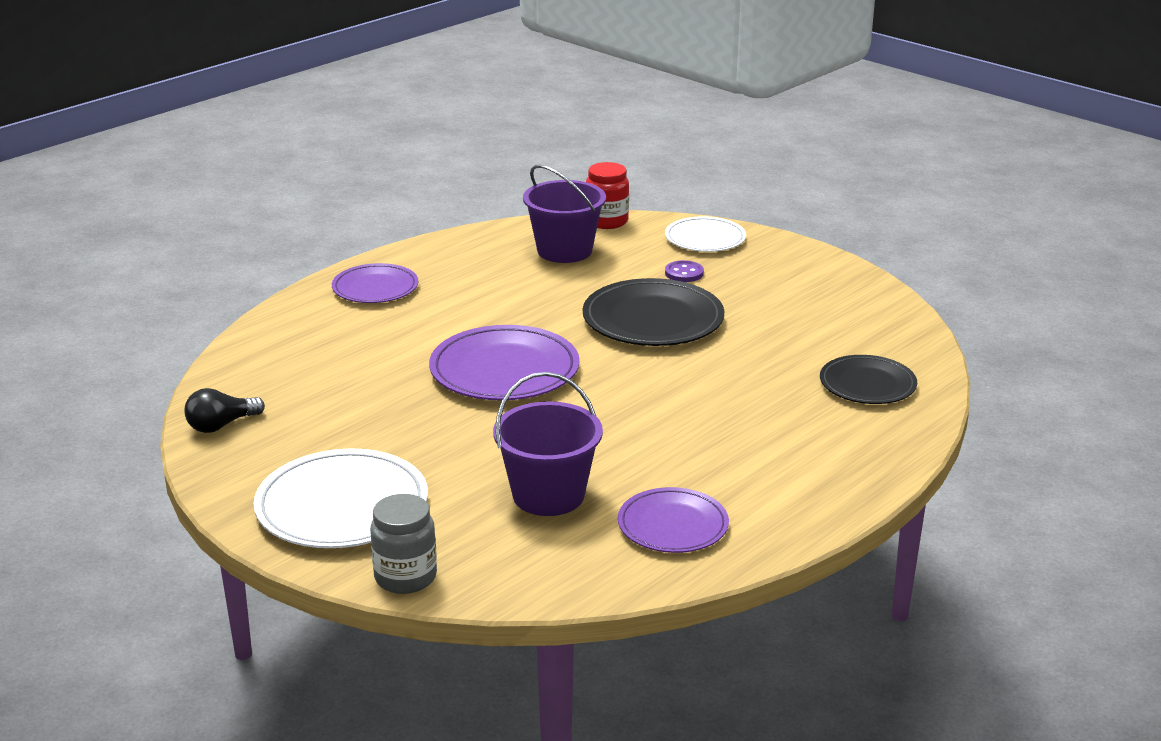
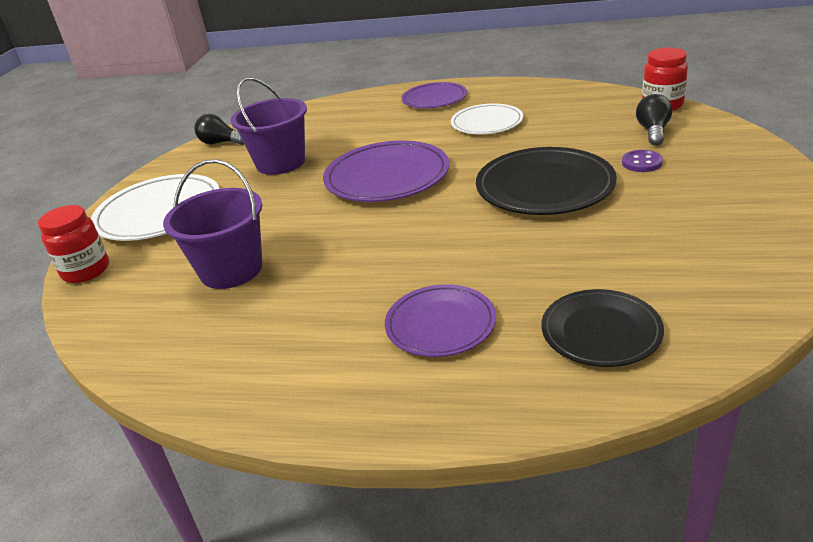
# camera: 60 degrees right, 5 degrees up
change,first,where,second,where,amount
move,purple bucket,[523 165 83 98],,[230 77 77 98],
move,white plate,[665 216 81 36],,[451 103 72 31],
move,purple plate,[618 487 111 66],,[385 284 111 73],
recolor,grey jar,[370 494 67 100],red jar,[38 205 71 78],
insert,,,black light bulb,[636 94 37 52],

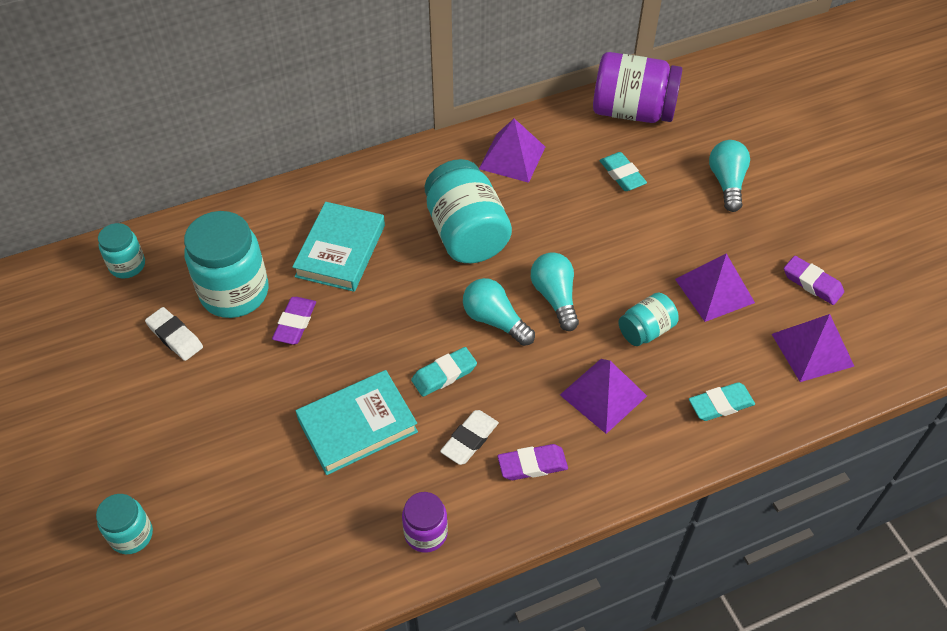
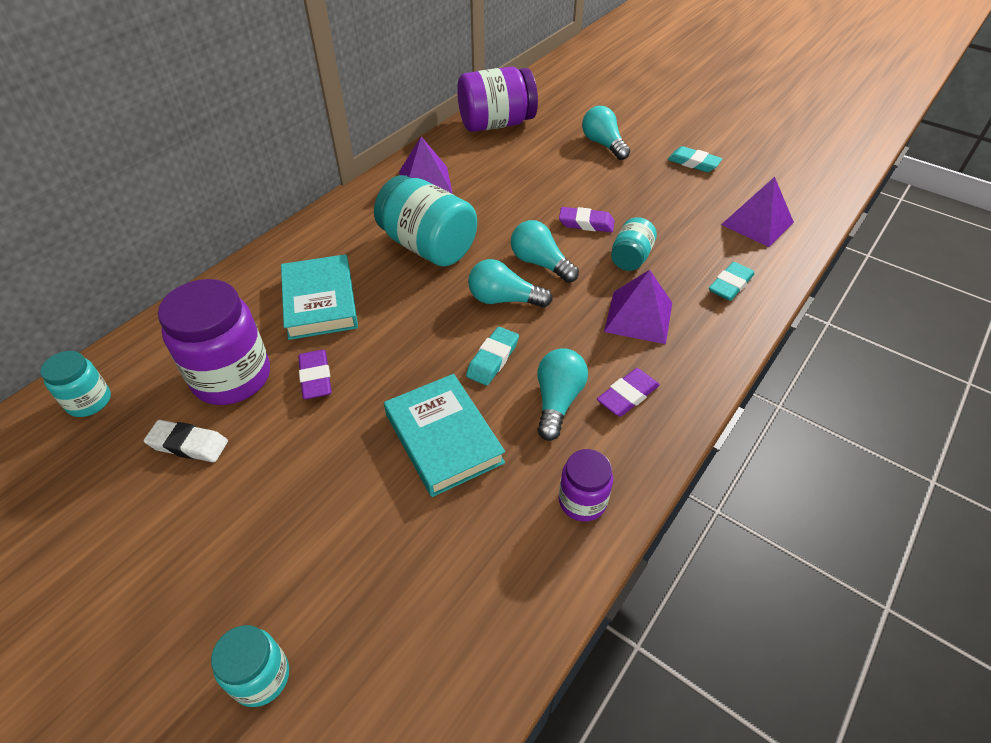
# camera: 30 degrees left, 5 degrees down
change,first,where,second,where,amount
move,turquoise eraser,[599 152 48 39],,[668 146 54 26],
recolor,turquoise jar,[184 211 85 107],purple jar,[158 279 112 126],
delete,purple pyramid,[675 253 80 69],,,
move,purple eraser,[784 256 60 49],,[559 207 55 25],
rotate,turquoise book,[296 370 122 105],,[384 374 121 123],60 degrees counterclockwise
replace,white eraser,[440 410 59 55],turquoise light bulb,[537 348 51 93],

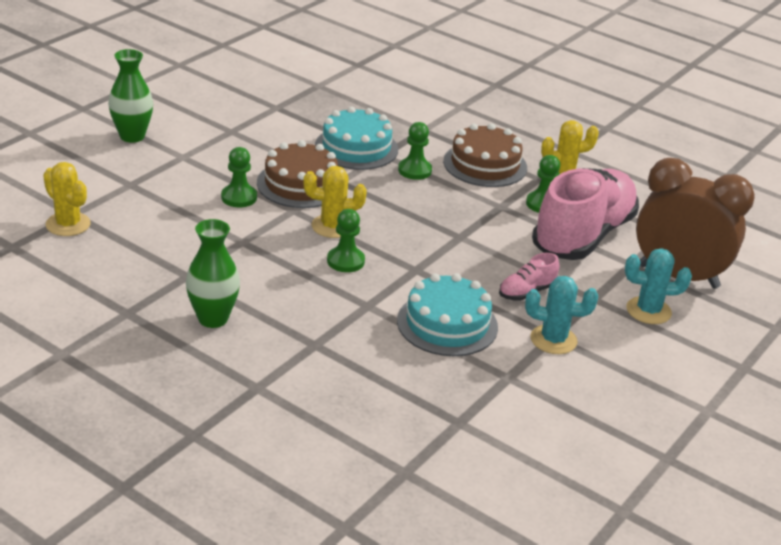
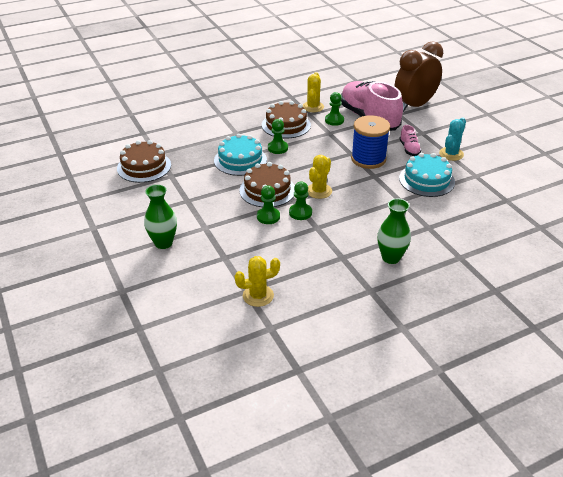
# camera: 60 degrees left, 5 degrees up
change,first,where,second,where,amount
move,green pawn,[327 209 38 63],,[289 182 23 38],
delete,turquoise cactus,[625 248 67 76],,,
insert,,,blue spool,[351 115 39 54],
insert,,,brown cake,[117 140 54 43],

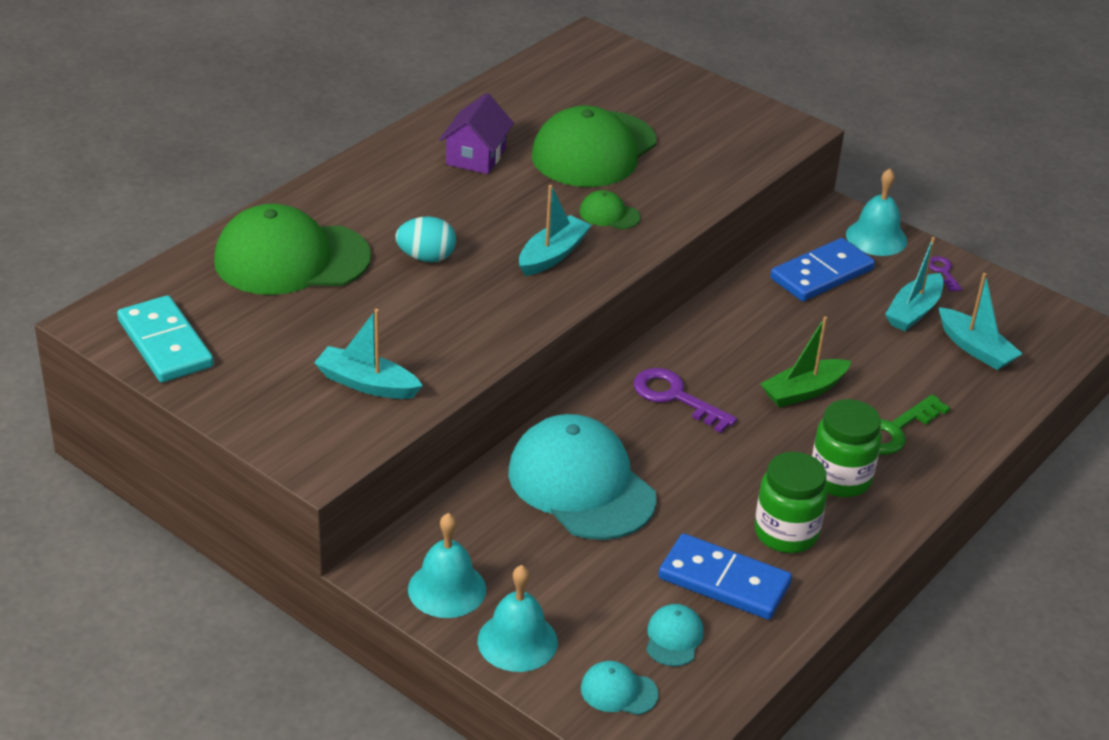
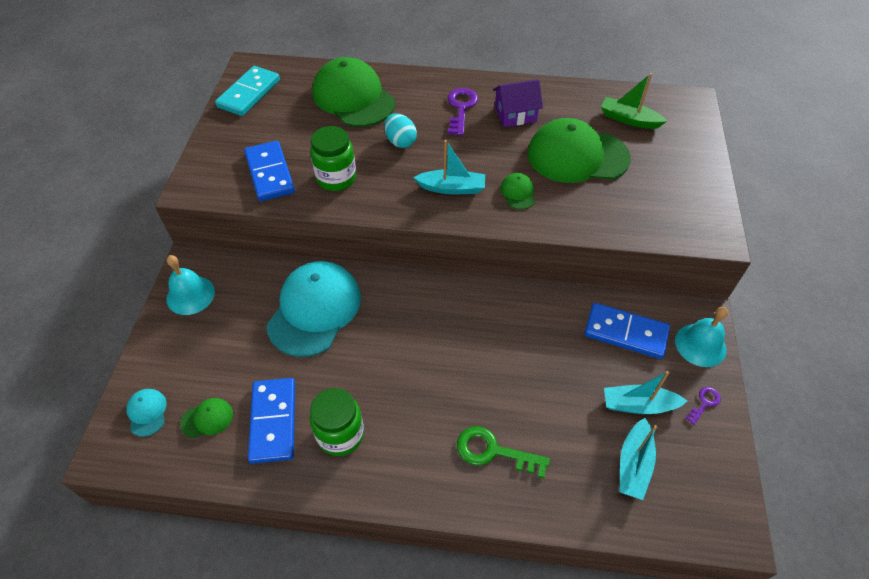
# camera: 60 degrees right, 15 degrees up
change,first,where,second,where,amount
replace,turquoise boat,[314 309 109 90],blue domino,[244 141 51 60],
move,green boat,[761 316 90 91],,[601 73 66 56],
move,purple key,[634 368 103 65],,[447 88 31 48],
move,green jar,[812 399 70 98],,[310 126 46 65],
delete,turquoise bell,[478 565 80 107],,,
recolor,turquoise cap,[646 604 58 62],green cap,[180 398 53 40],

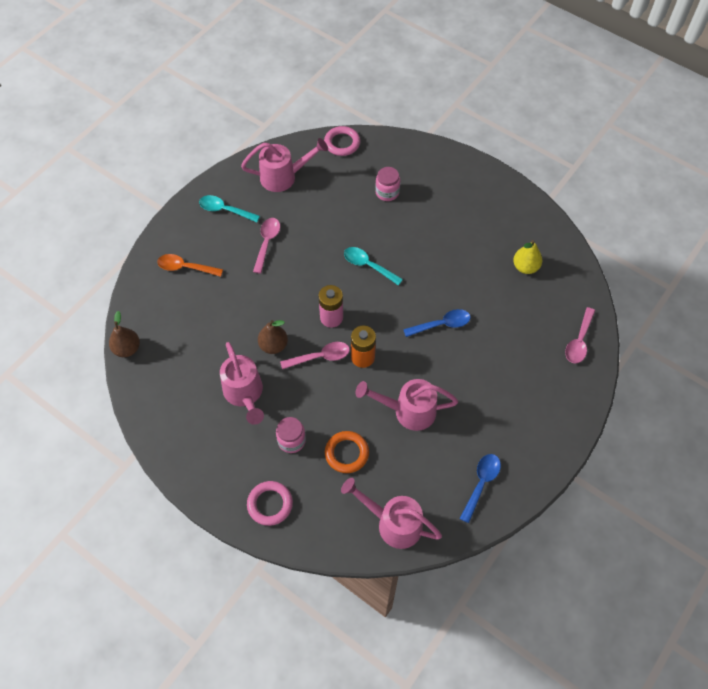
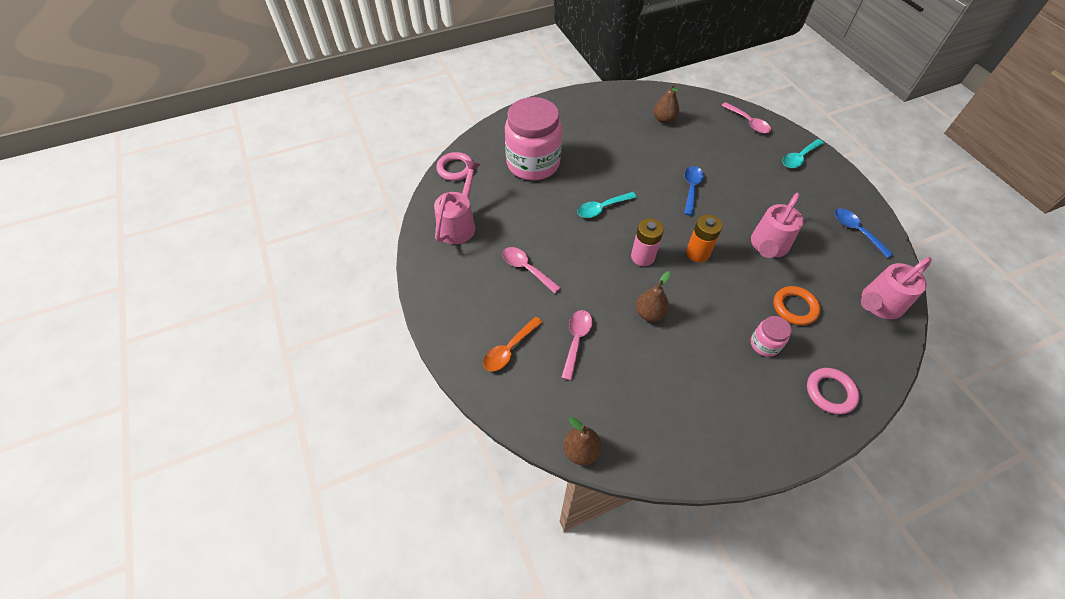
# camera: 60 degrees left, 5 degrees down
change,first,where,second,where,amount
resize,pink jar,[375 167 25 34],,[505 97 57 83],x2.26
move,turquoise spoon,[199 195 61 27],,[783 139 41 29],
recolor,yellow pear,[513 240 29 34],brown pear,[654 84 26 40],
delete,pink watering can,[220 342 44 83],,,
move,pink spoon,[280 342 70 27],,[561 310 31 71],

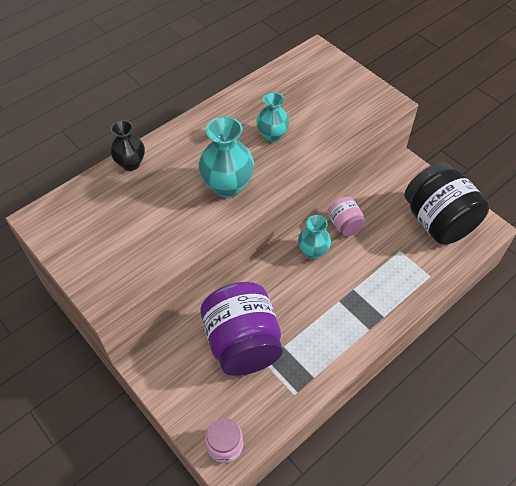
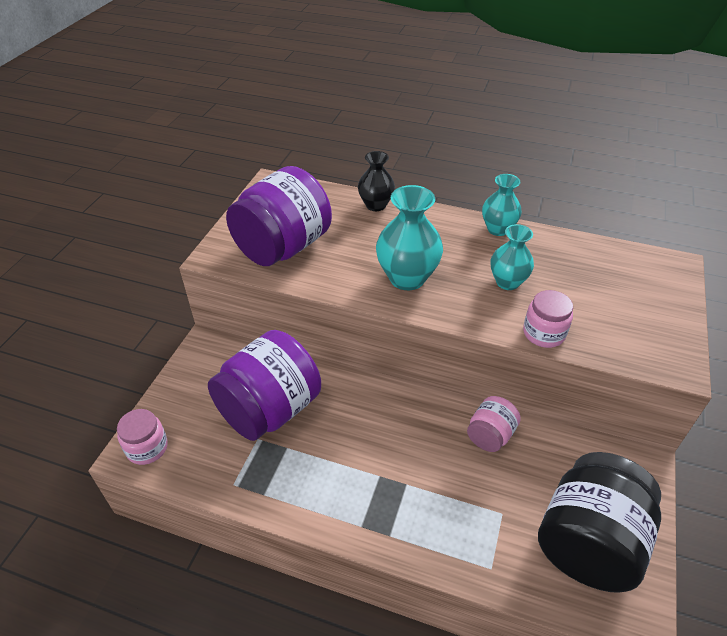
# camera: 60 degrees right, 10 degrees down
change,first,where,second,where,amount
move,turquoise vase,[298 215 33 44],,[482 174 40 62],
insert,,,purple jar,[226 166 106 100],
insert,,,pink jar,[523 290 50 58],

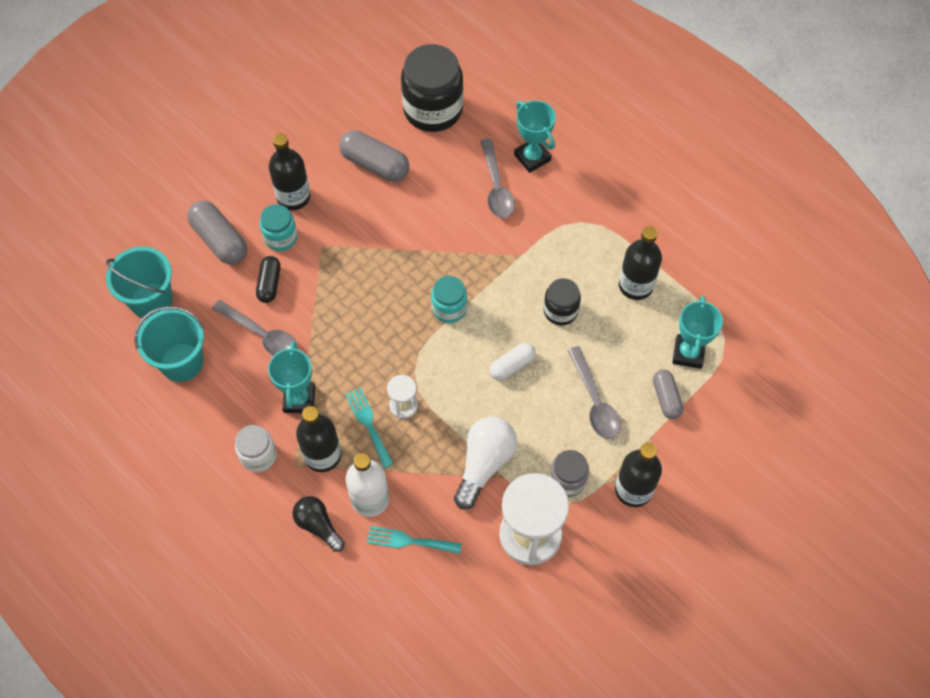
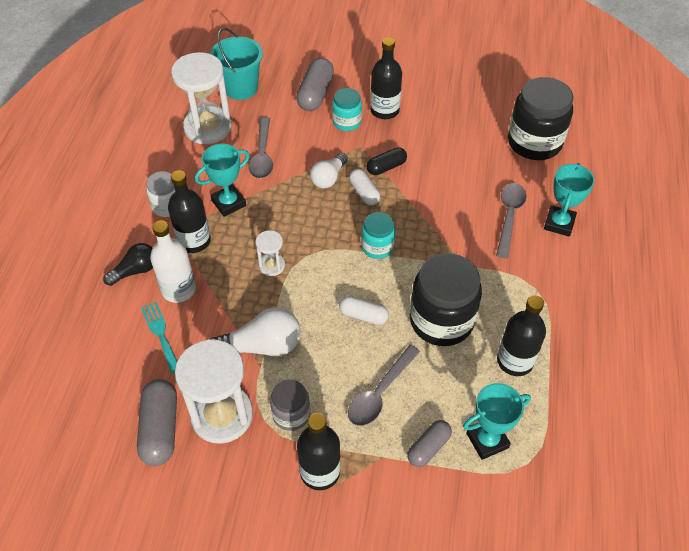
# camera: 55 degrees right, 10 degrees down
change,first,where,second,where,amount
move,grey capsule,[339 130 71 51],,[137 379 40 87],
rotate,grey spoon,[481 139 34 79],,[496 183 30 75],150 degrees clockwise
move,black capsule,[256 256 24 47],,[367 147 40 28],
resize,black jar,[544 278 37 47],,[410 253 72 93],x1.86
replace,turquoise bucket,[134 306 70 76],white hourglass,[171 52 61 92],
delete,turquoise fork,[345 387 48 81],,,
rotate,black light bulb,[292 496 53 56],,[103 243 50 43],45 degrees clockwise
insert,,,white light bulb,[310 153 38 35],
insert,,,white capsule,[349 169 31 36],

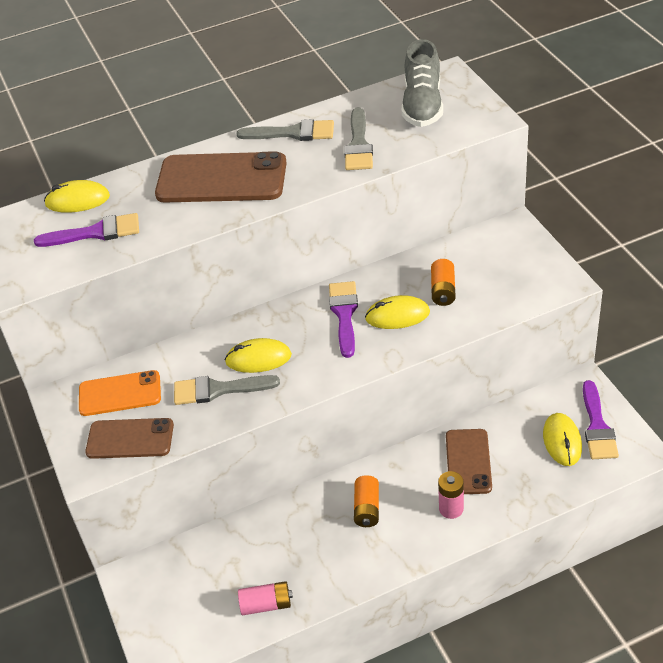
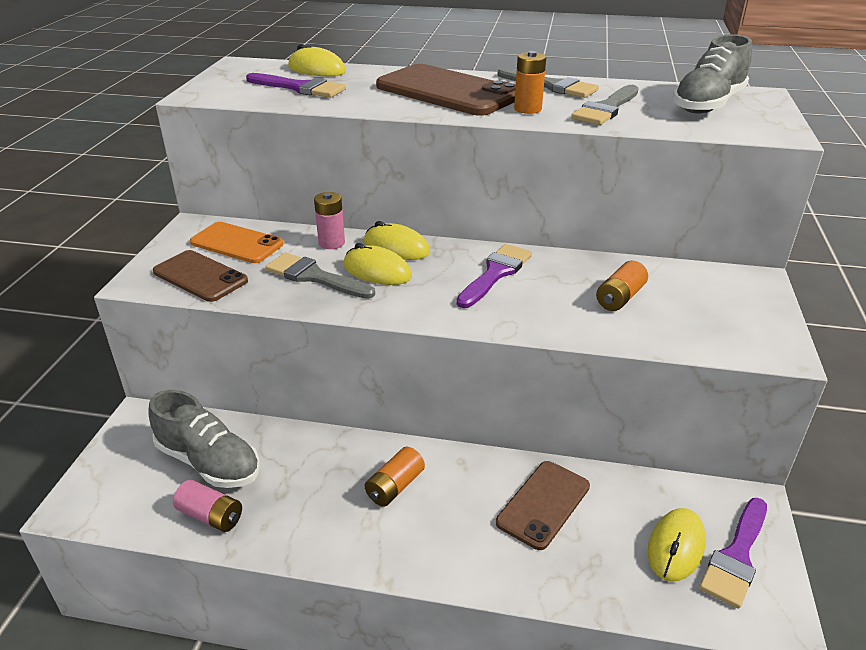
# camera: 30 degrees right, 10 degrees down
change,first,where,second,where,amount
move,yellow mouse,[365 295 65 34],,[364 221 66 39],
move,pink battery,[438 471 26 48],,[314 192 31 57],
insert,,,orange battery,[514 51 32 63],
insert,,,grey shoe,[148 390 112 98],

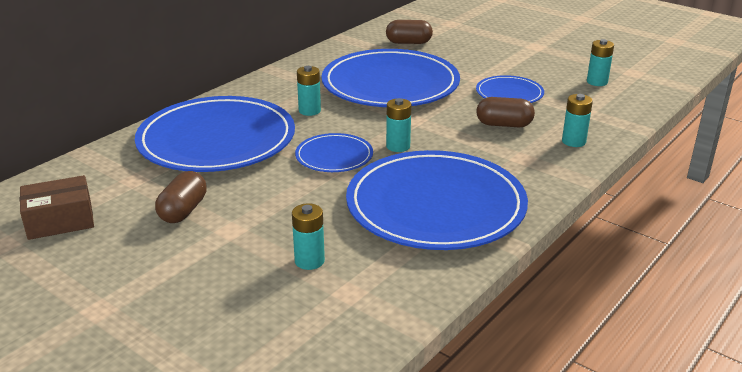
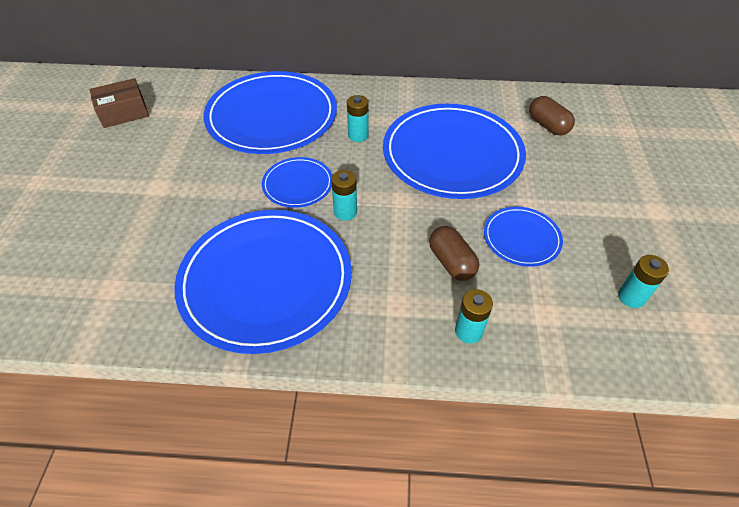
# camera: 55 degrees right, 20 degrees up
change,first,where,second,where,amount
delete,brown capsule,[155 171 52 52],,,
rotate,brown box,[20 175 74 65],,[90 78 59 50],60 degrees counterclockwise
delete,turquoise battery,[292 203 33 67],,,

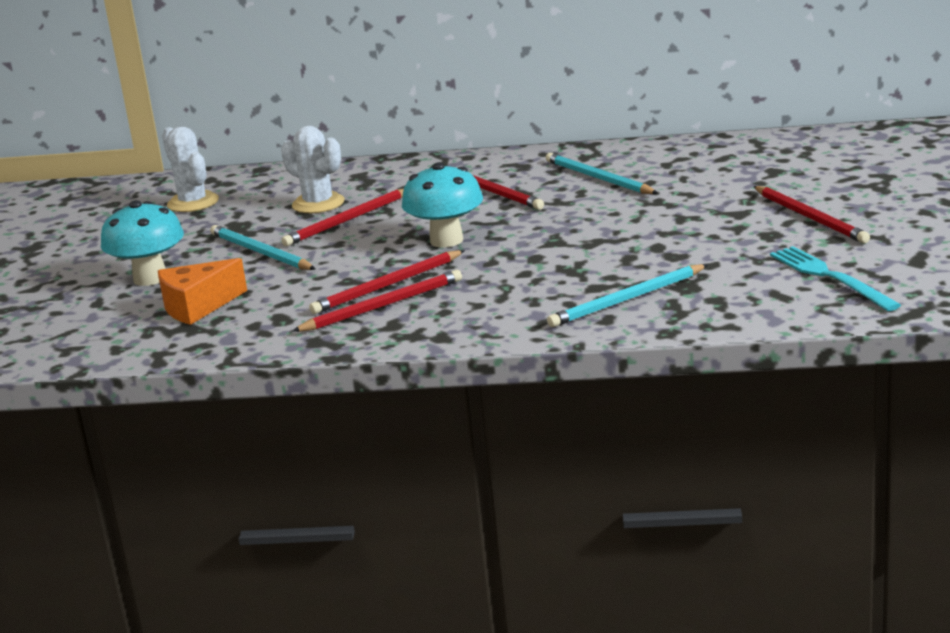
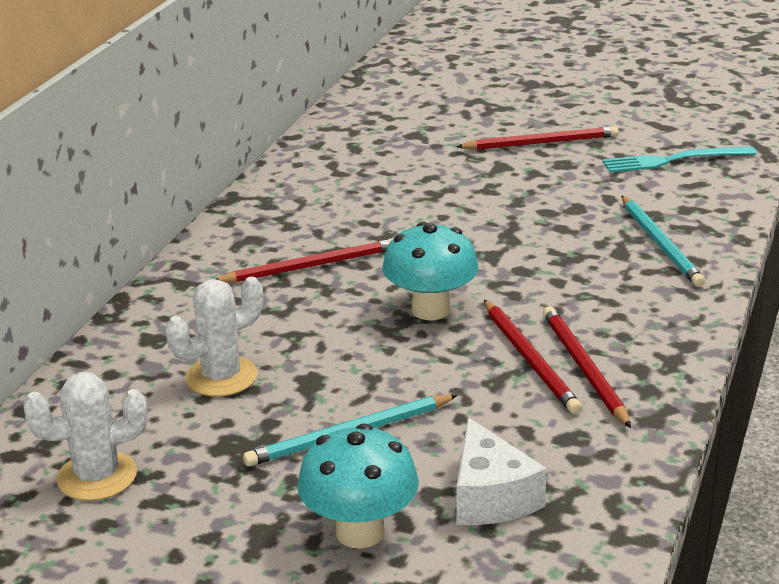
# camera: 75 degrees left, 5 degrees up
change,first,where,second,where,amount
delete,turquoise pencil,[546 153 112 41],,,
delete,red pencil,[281 189 123 57],,,
recolor,orange cheese,[158 258 89 67],white cheese,[456 418 91 107],

